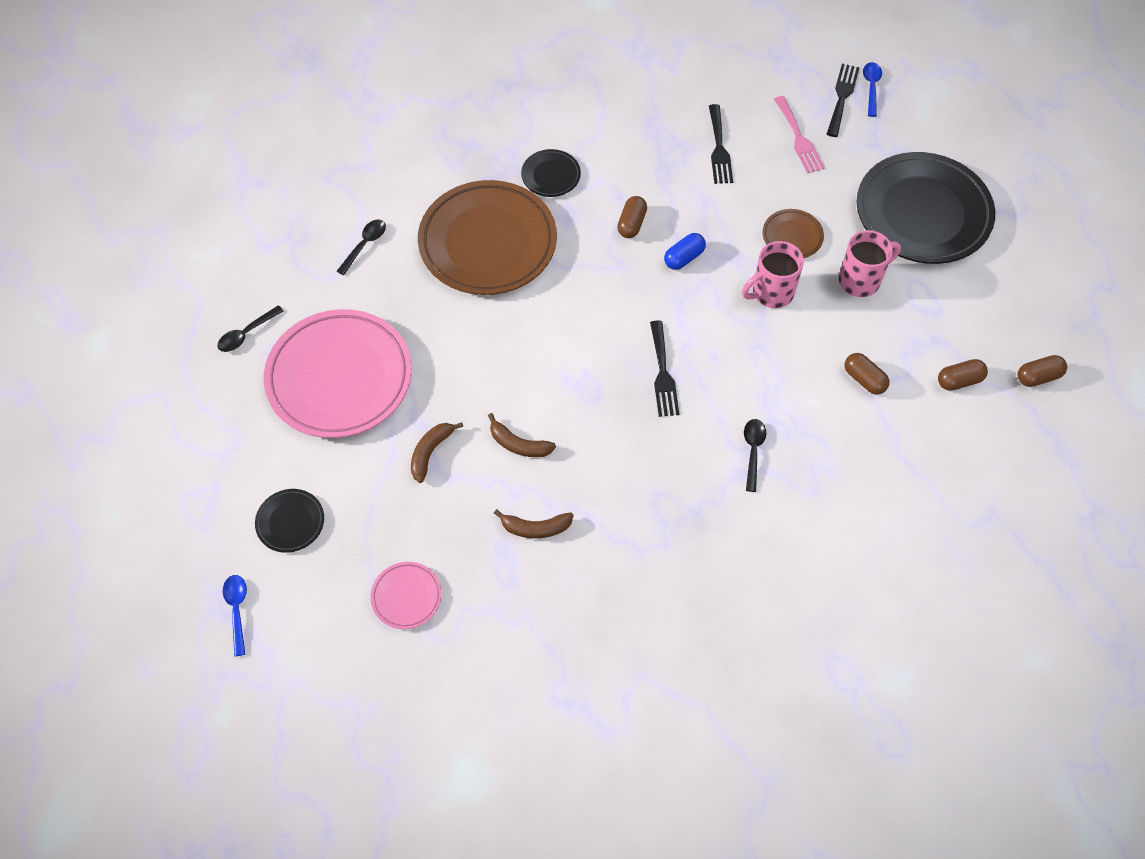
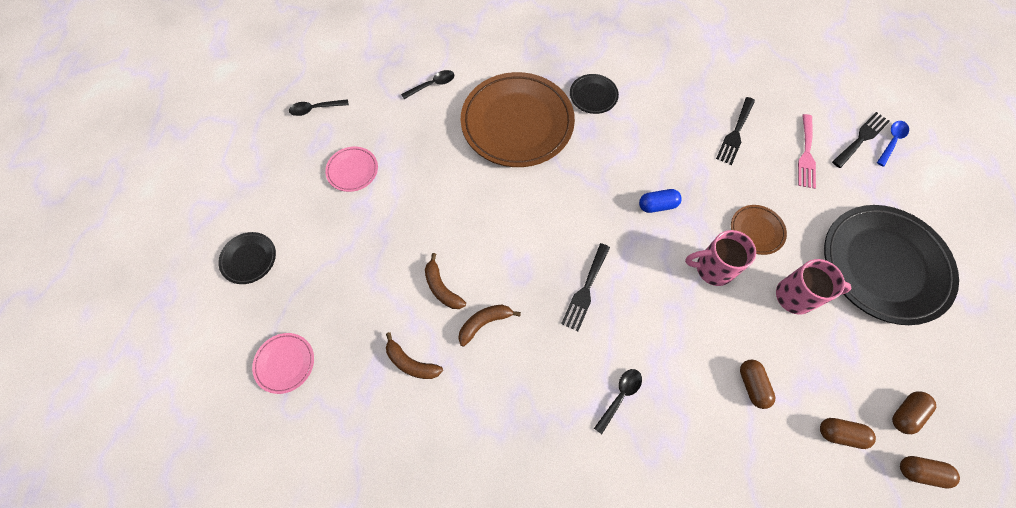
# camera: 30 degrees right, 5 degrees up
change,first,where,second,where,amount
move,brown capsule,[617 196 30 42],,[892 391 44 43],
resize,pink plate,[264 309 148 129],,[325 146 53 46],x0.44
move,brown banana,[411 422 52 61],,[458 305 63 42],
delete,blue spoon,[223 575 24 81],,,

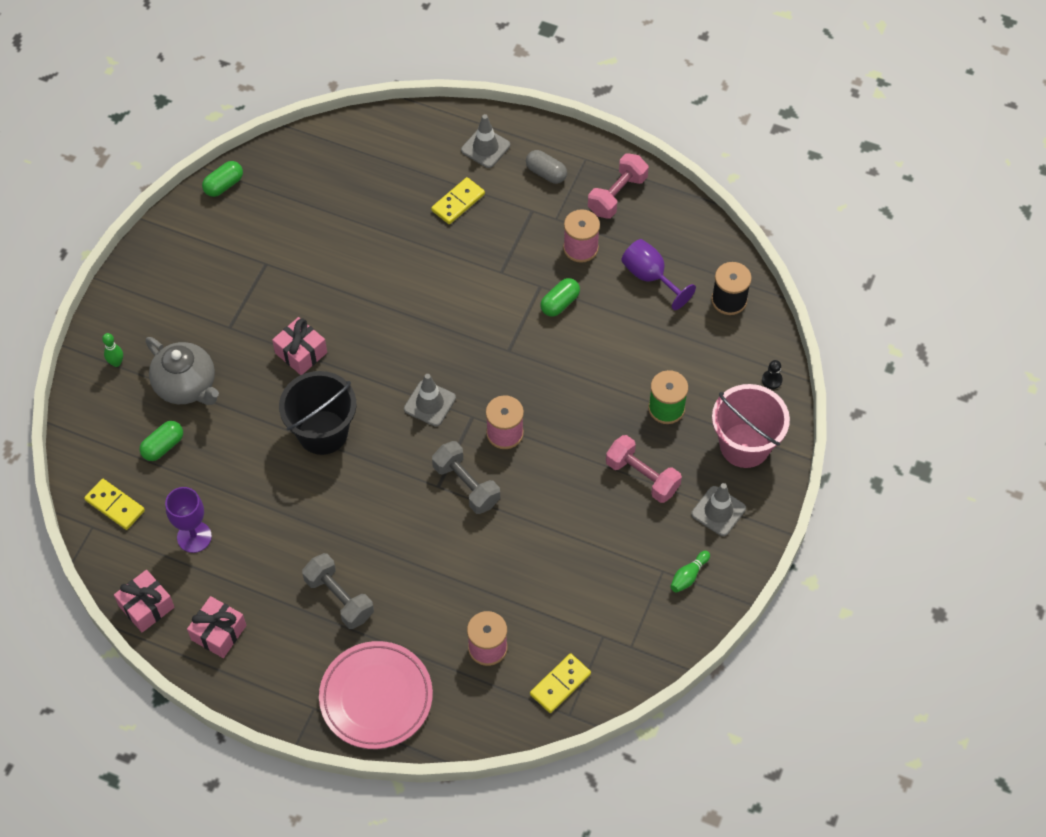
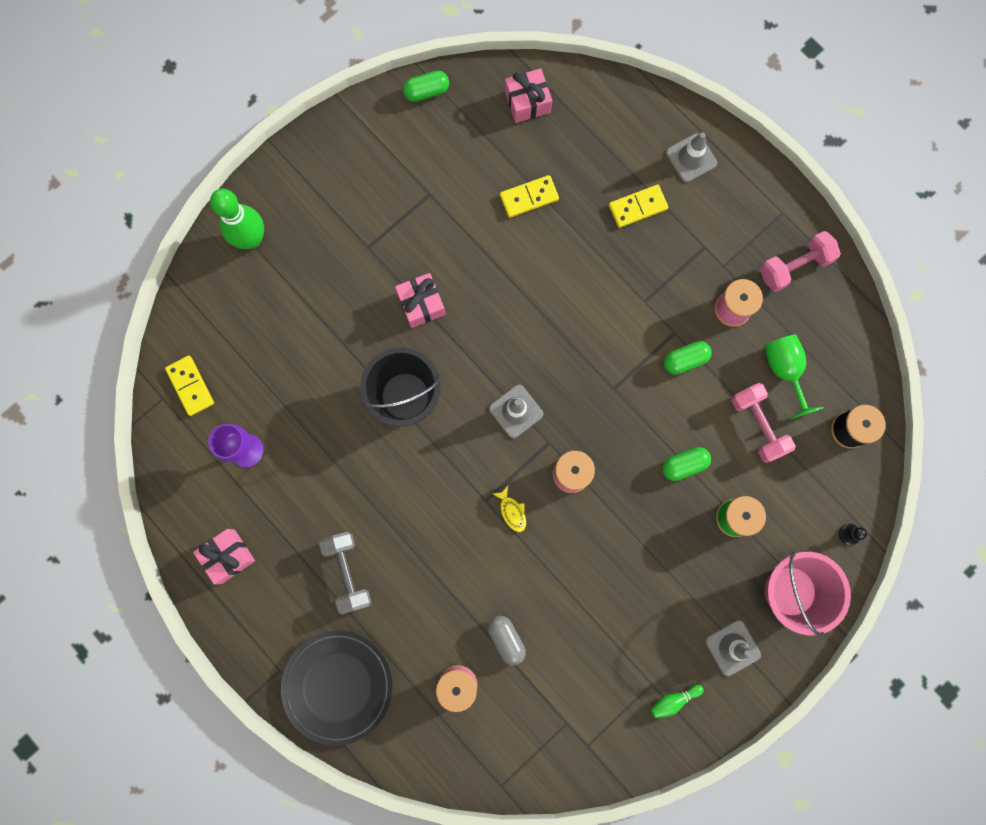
# camera: 25 degrees right, 20 degrees up
change,first,where,second,where,amount
move,grey capsule,[526 150 41 34],,[488 616 38 49],
recolor,purple goblet,[621 239 75 71],green goblet,[765 335 59 84],
resize,green bowling pin,[102 333 21 34],,[210 189 54 60],x2.18
delete,grey teapot,[146 337 73 68],,,
move,green capsule,[140 421 43 40],,[662 447 49 34],
move,pink dumbbell,[606 435 76 68],,[731 383 65 80],
replace,grey dumbbell,[432 441 68 73],yellow fish,[493 486 33 46],
move,pink gift,[114 570 61 62],,[505 68 47 55],
recolor,pink plate,[319 641 114 108],black plate,[281 631 111 115],
move,yellow domino,[530 653 61 60],,[500 175 59 43],

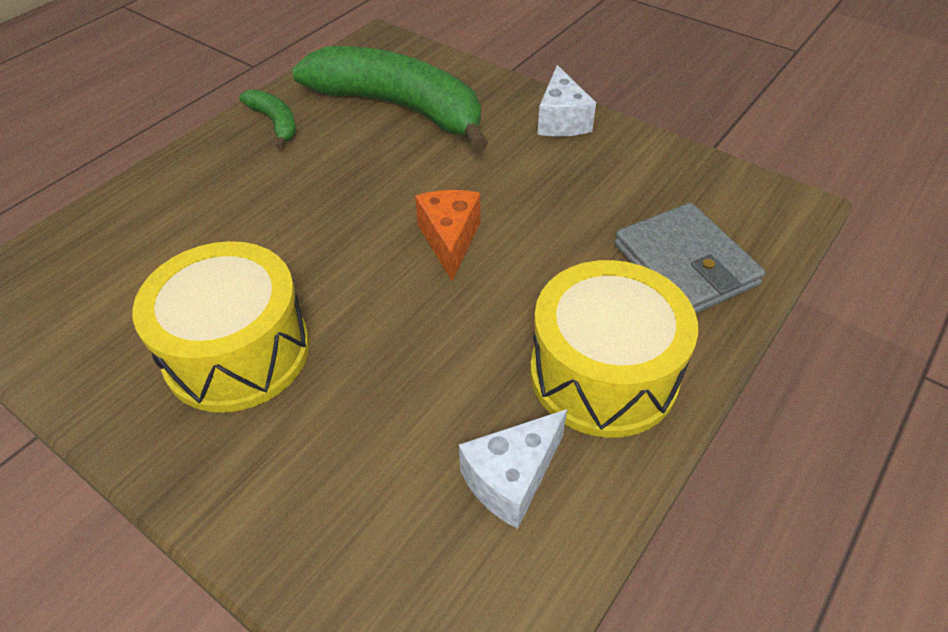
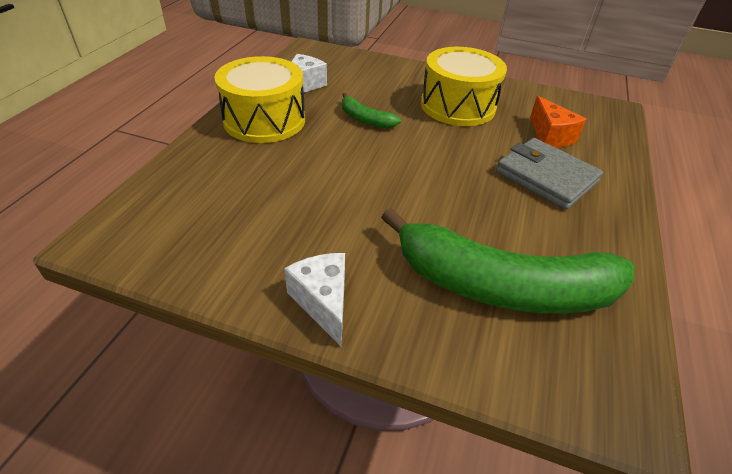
# camera: 160 degrees right, 5 degrees down
change,first,where,second,where,amount
move,green banana,[239 89 57 60],,[342 93 59 36],
move,orange cheese,[415 190 65 91],,[530 96 56 52],
move,grey wallet,[614 203 151 110],,[496 138 107 72],

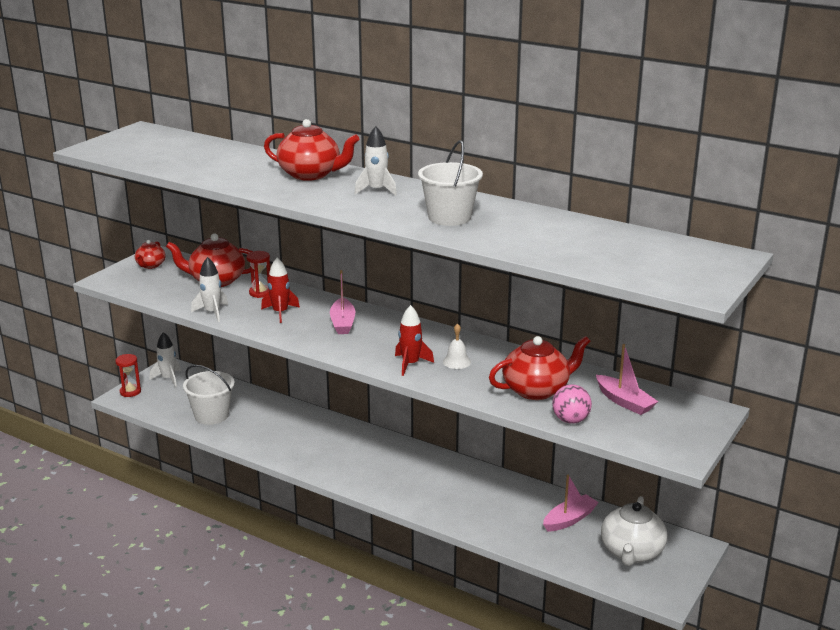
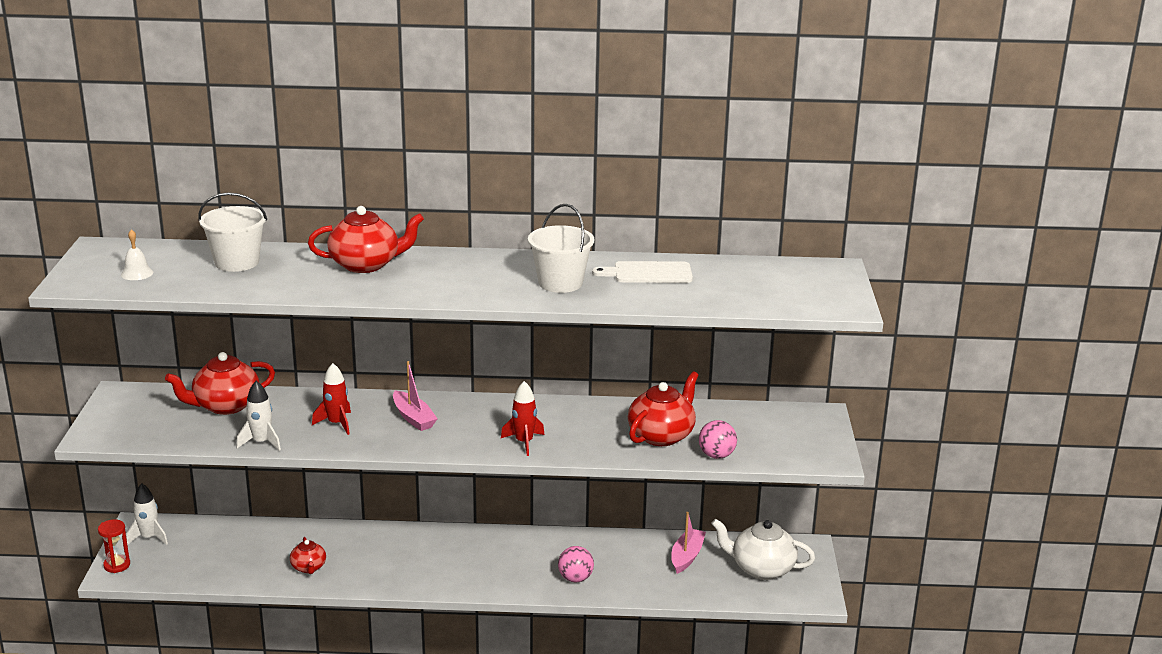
# camera: 30 degrees left, 0 degrees up
change,first,where,second,where,amount
delete,white rocket,[354 126 43 70],,,
move,red teapot,[135 240 31 29],,[290 537 36 37],
delete,red hourglass,[246 251 24 47],,,
move,white bell,[443 323 28 46],,[121 229 32 51],
delete,pink boat,[596 344 62 71],,,
move,white bucket,[183 365 52 60],,[198 192 69 80],
rotate,white teapot,[601 496 66 70],,[711 519 104 61],120 degrees clockwise
insert,,,white cutting board,[592 261 101 22],
insert,,,pink ball,[558 546 36 36],

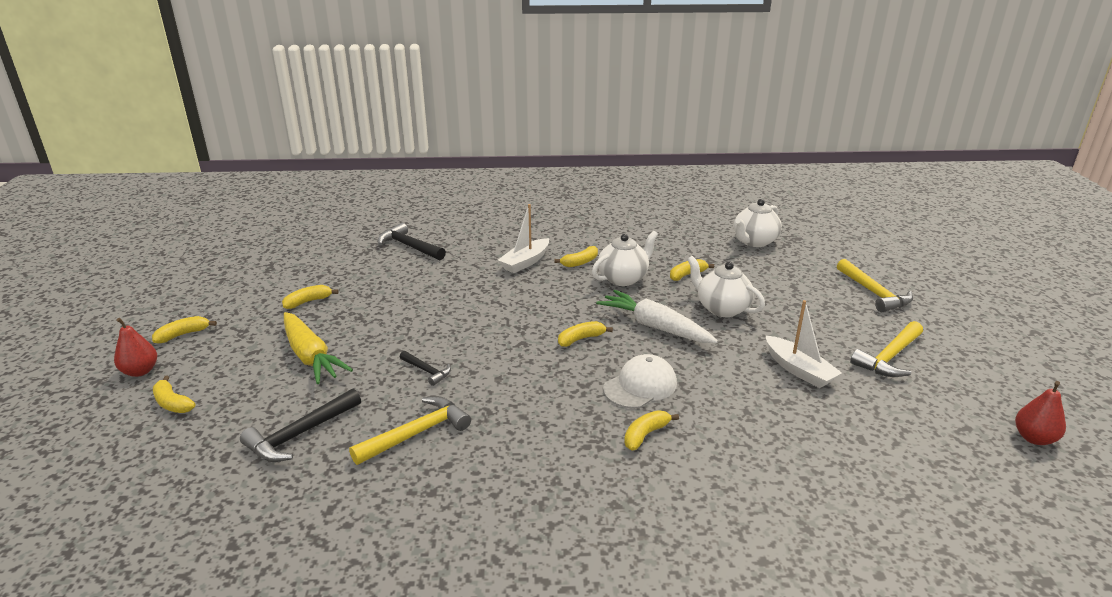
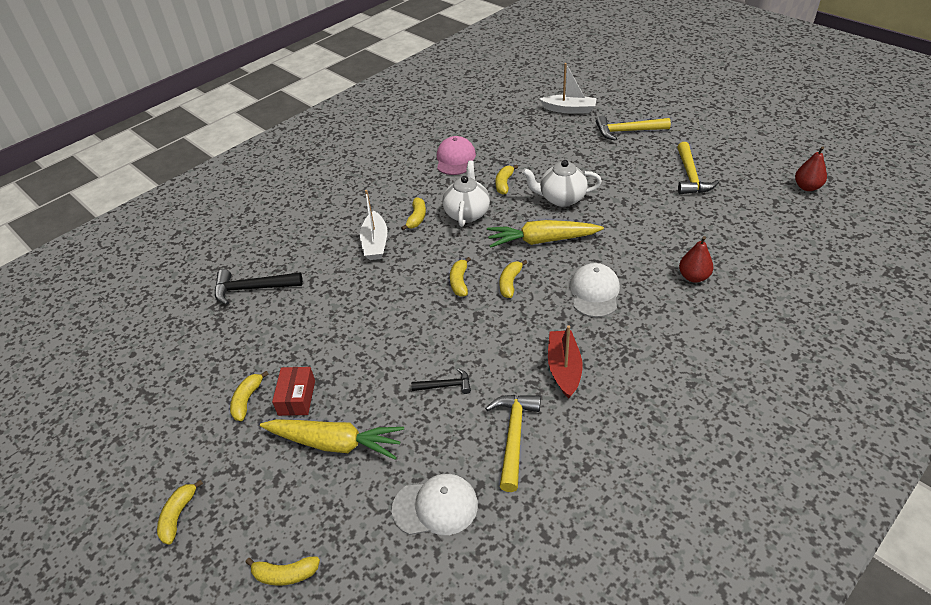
# camera: 40 degrees left, 15 degrees up
change,first,where,second,where,amount
delete,white teapot,[734 199 48 48],,,
rotate,yellow hammer,[837 259 76 53],,[596 116 75 25],150 degrees clockwise
recolor,white carrot,[596 290 122 53],yellow carrot,[487 220 117 28],
move,white boat,[765 300 77 88],,[540 63 57 51],
move,red pear,[114 318 43 59],,[679 236 34 47],
replace,black hammer,[240 389 121 73],white cap,[392 474 86 61],
move,yellow banana,[624 410 55 41],,[450 257 21 40],
insert,,,pink cap,[437 136 39 39],
insert,,,red boat,[548 325 35 74],
insert,,,red box,[272 367 43 49],

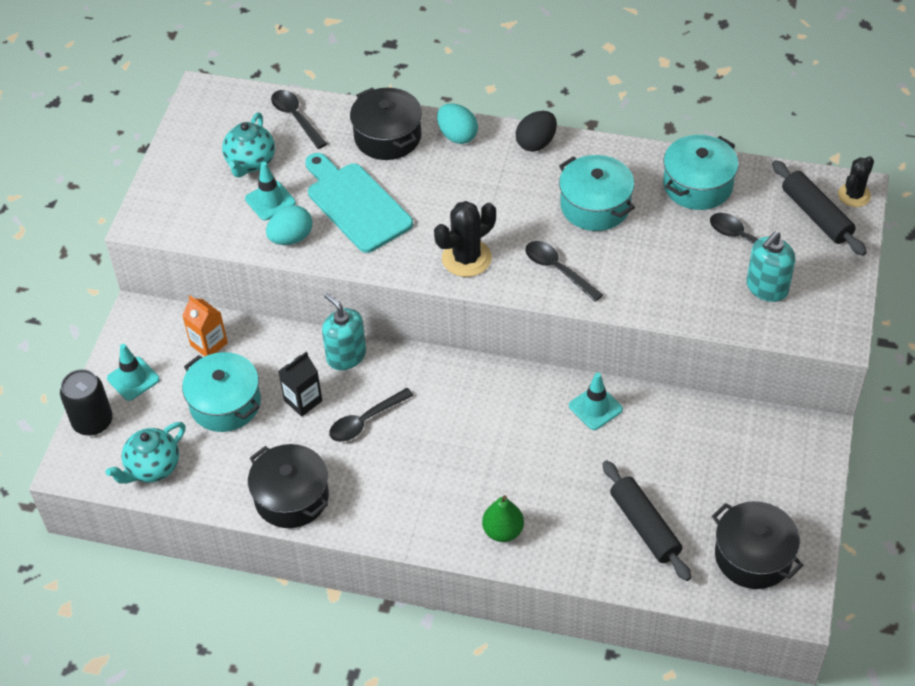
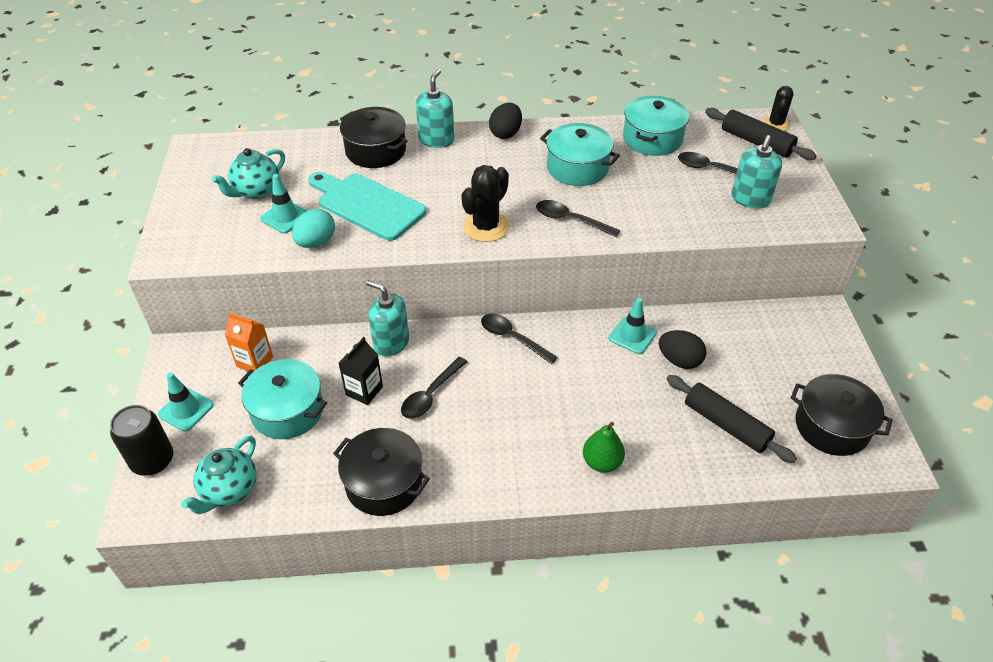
# camera: 20 degrees left, 5 degrees down
change,first,where,second,where,amount
move,black spoon,[271 90 56 59],,[481 314 77 50],
replace,turquoise egg,[437 103 41 41],turquoise soap dispenser,[416 69 38 79],
rotate,turquoise teapot,[222 113 53 64],,[212 148 73 51],45 degrees clockwise
insert,,,black egg,[659 330 47 39],

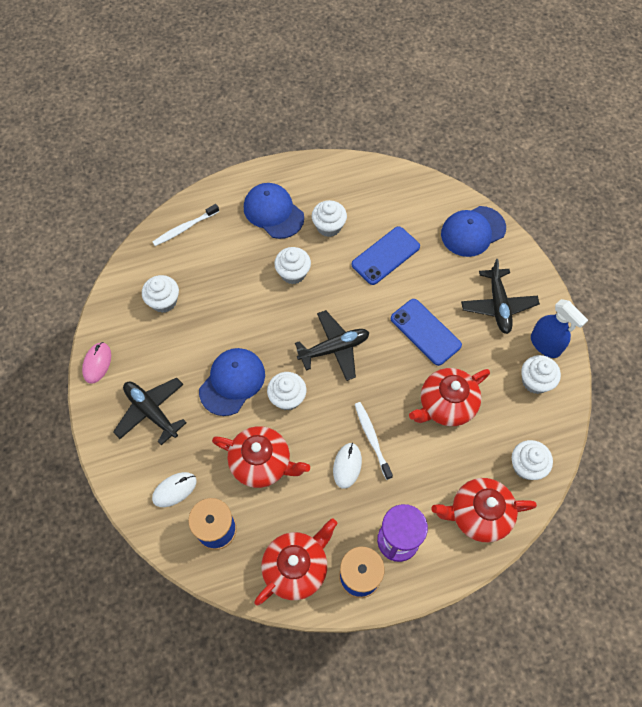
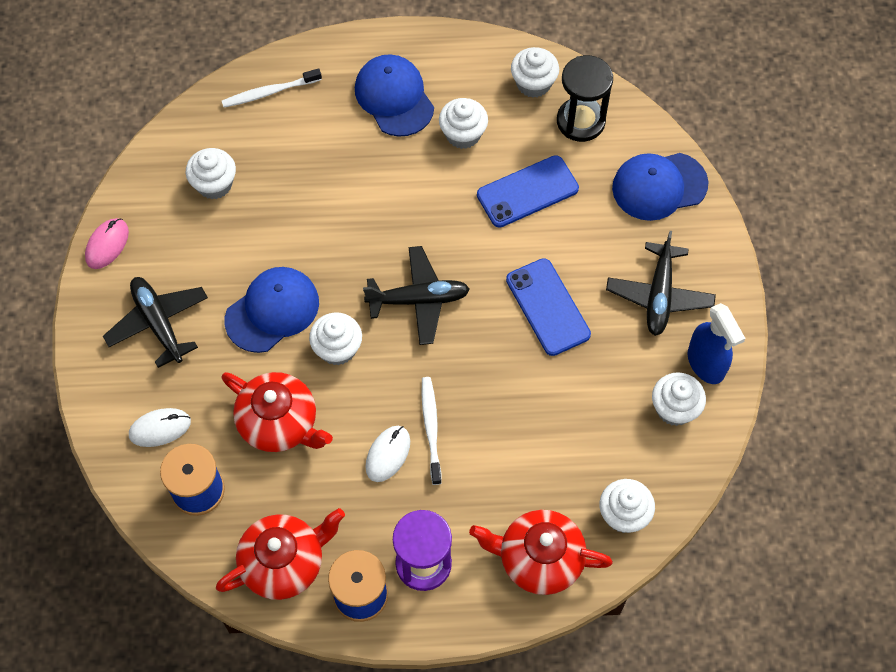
# camera: 15 degrees right, 0 degrees up
change,first,where,second,where,amount
move,white cupcake,[274 247 37 37],,[511 47 48 51],
delete,red teapot,[409 368 81 58],,,
insert,,,black hourglass,[557 55 56 87],

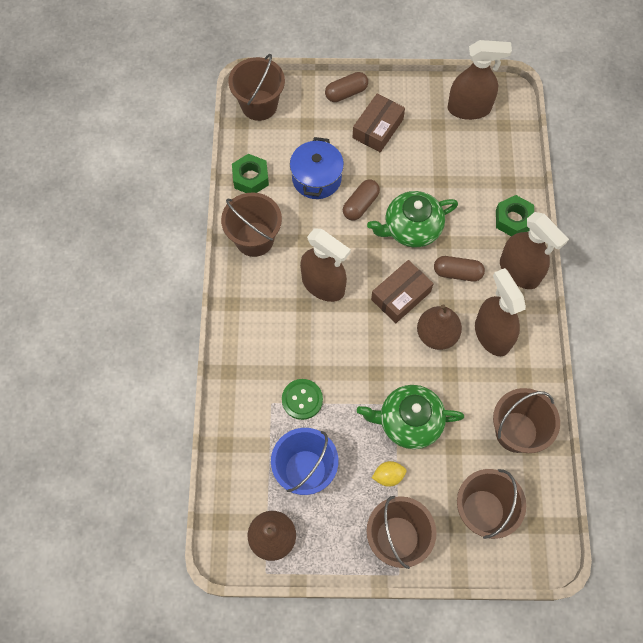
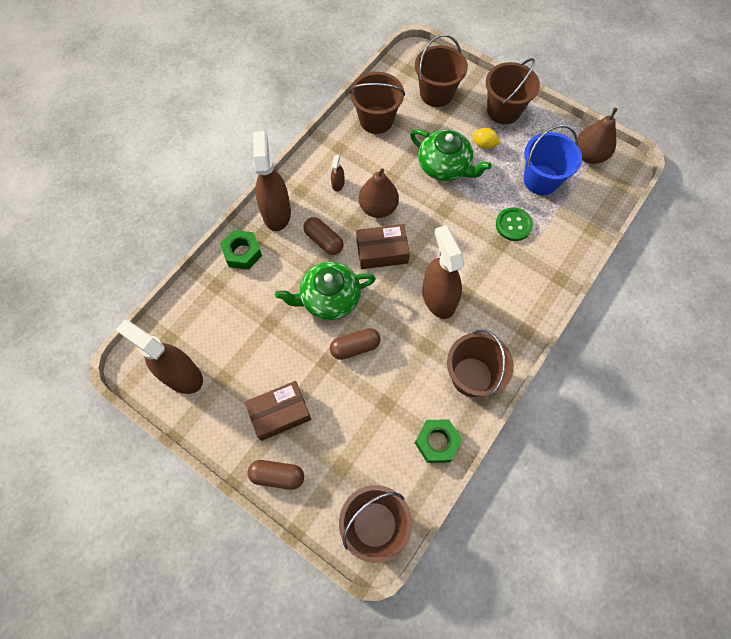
# camera: 145 degrees left, 0 degrees up
change,first,where,second,where,amount
delete,blue pot,[290 137 54 62],,,
rotate,green teapot,[367 191 91 56],,[275 262 101 58],150 degrees clockwise
resize,brown spray bottle,[475 268 51 88],,[331 155 13 36],x0.44

